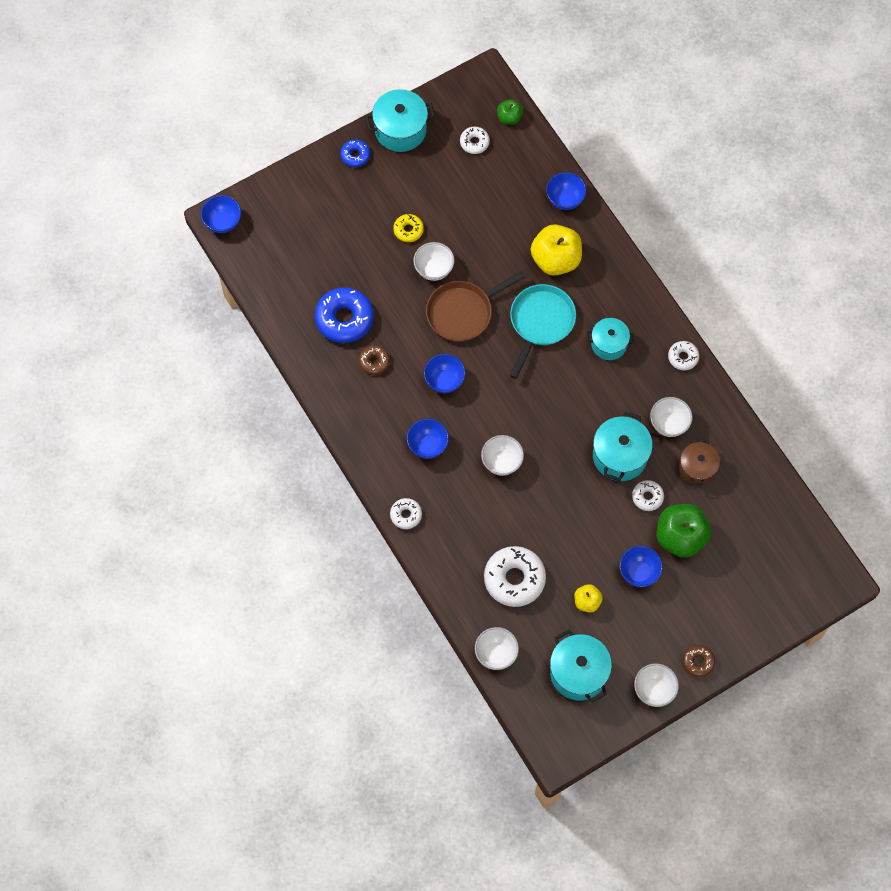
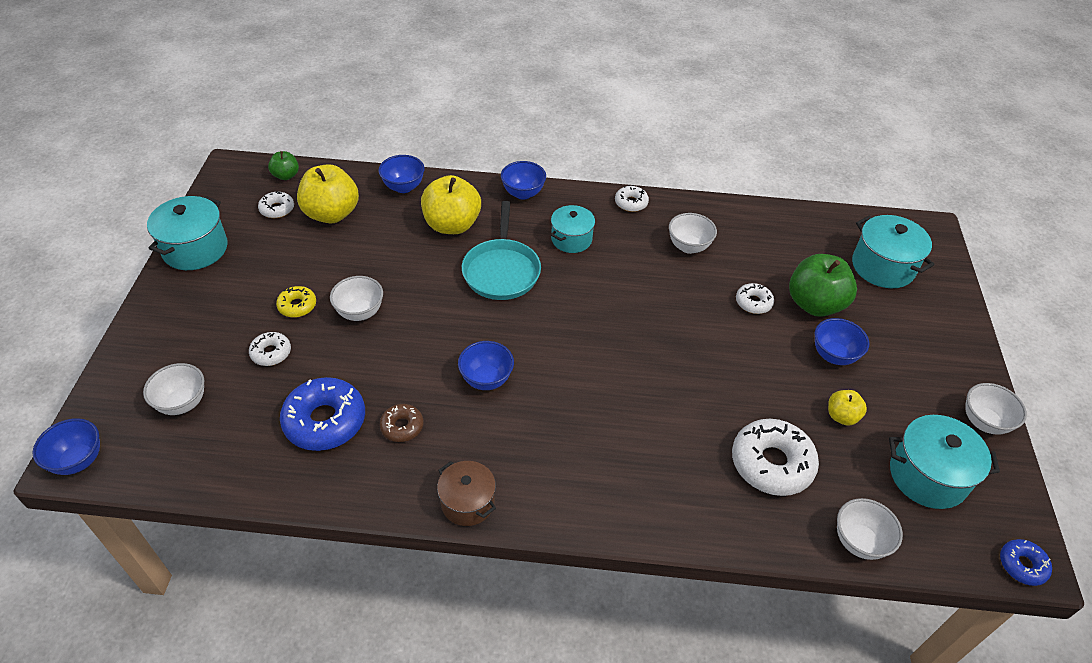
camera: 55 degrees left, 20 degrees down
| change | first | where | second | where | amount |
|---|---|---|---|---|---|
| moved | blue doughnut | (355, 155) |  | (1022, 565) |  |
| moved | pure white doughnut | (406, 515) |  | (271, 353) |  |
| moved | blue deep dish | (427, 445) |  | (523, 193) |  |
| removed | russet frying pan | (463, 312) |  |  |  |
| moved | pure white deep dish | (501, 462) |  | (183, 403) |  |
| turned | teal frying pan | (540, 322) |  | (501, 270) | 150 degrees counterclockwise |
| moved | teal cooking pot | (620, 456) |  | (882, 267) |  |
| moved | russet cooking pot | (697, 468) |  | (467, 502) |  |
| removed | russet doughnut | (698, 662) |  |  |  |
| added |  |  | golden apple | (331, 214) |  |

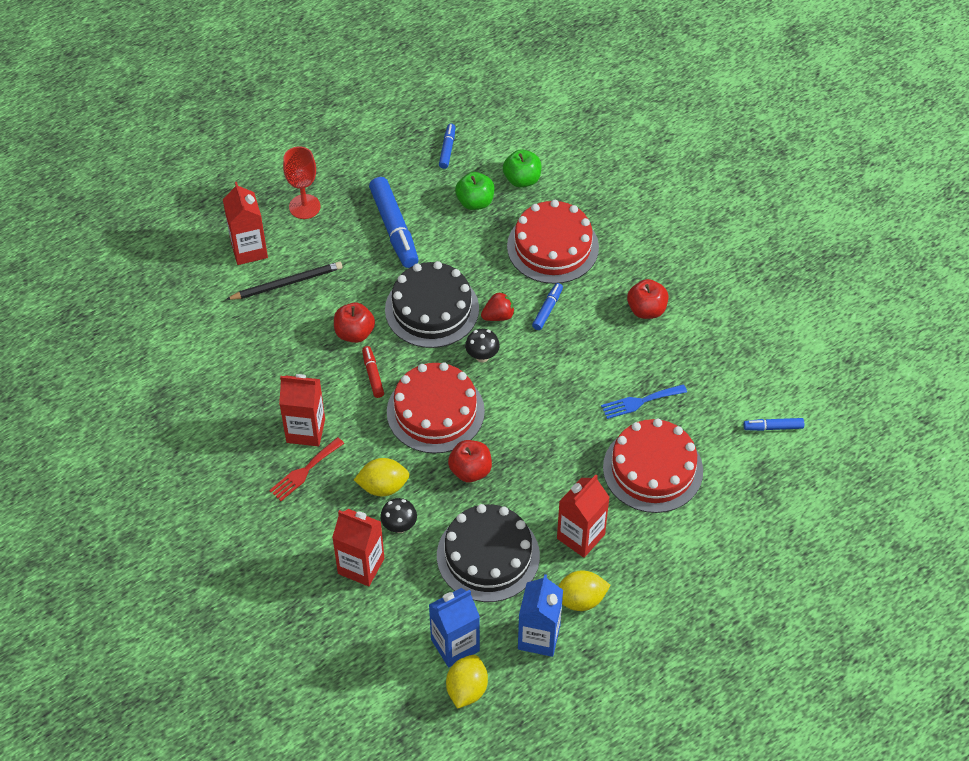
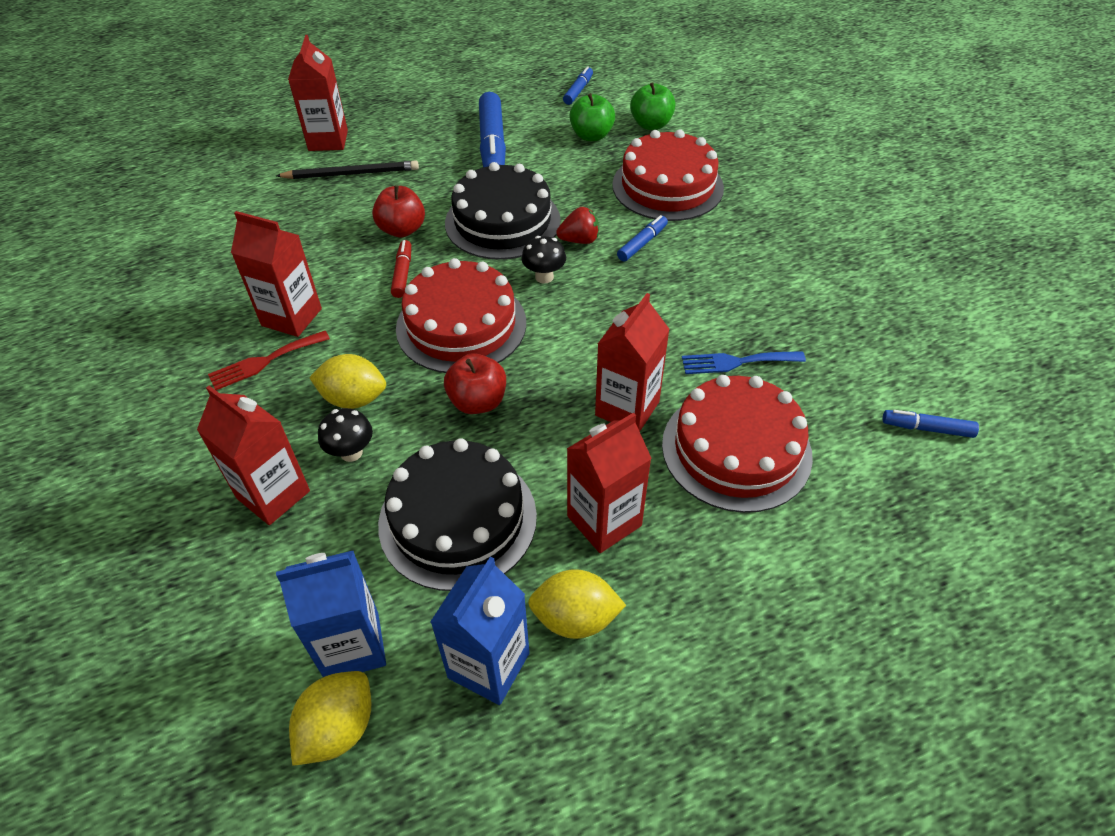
camera: 15 degrees right, 5 degrees down
| change | first | where | second | where | amount |
|---|---|---|---|---|---|
| removed | scarlet wine glass | (304, 207) |  |  |  |
| removed | scarlet apple | (646, 310) |  |  |  |
| added |  |  | scarlet milk carton | (627, 408) |  |

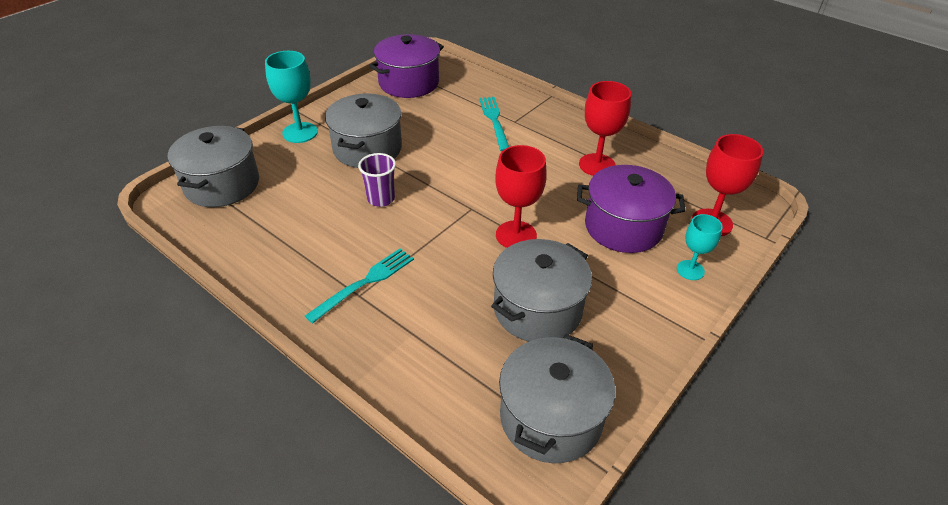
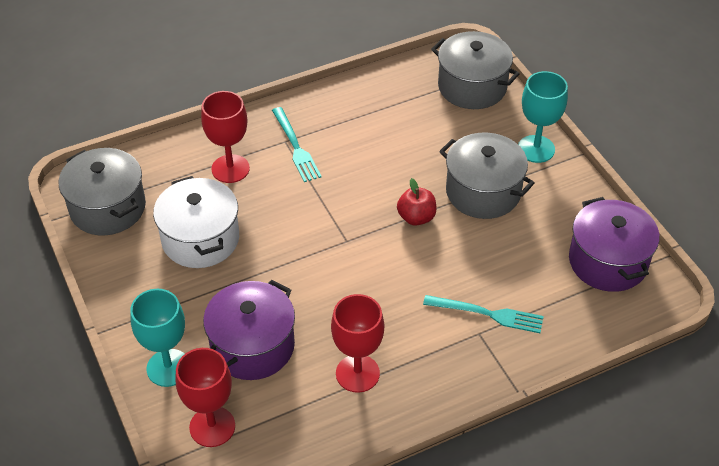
camera: 115 degrees right, 5 degrees up
| change | first | where | second | where | amount |
|---|---|---|---|---|---|
| removed | royal purple cup | (381, 199) |  |  |  |
| recoloured | ash-grey cooking pot | (537, 309) | pure white cooking pot | (200, 239) |  |
| moved | scarlet wine glass | (516, 235) |  | (230, 169) |  |
| resized | teal wine glass | (690, 270) |  | (168, 368) | x1.59 |
| added |  |  | scarlet apple | (416, 217) |  |

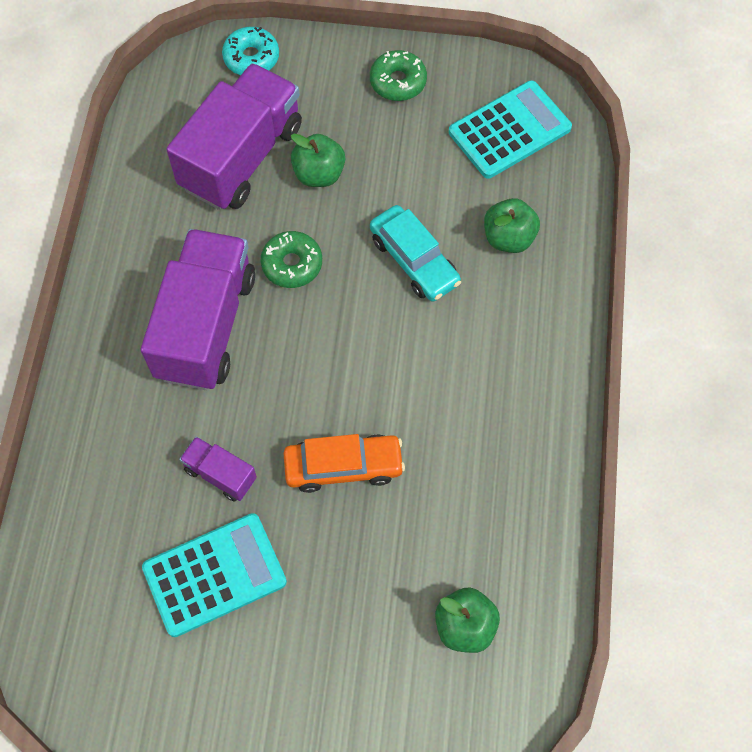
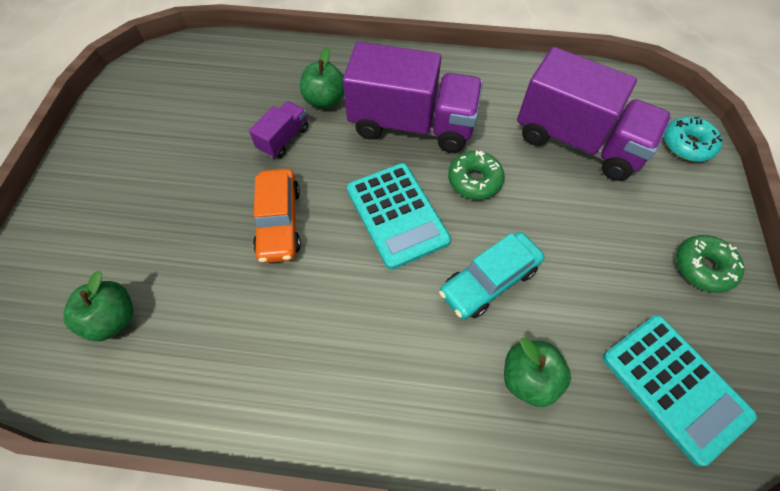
camera: 90 degrees right, 5 degrees down
| change | first | where | second | where | amount |
|---|---|---|---|---|---|
| moved | teal calculator | (214, 575) |  | (397, 215) |  |
| moved | green apple | (319, 174) |  | (325, 100) |  |

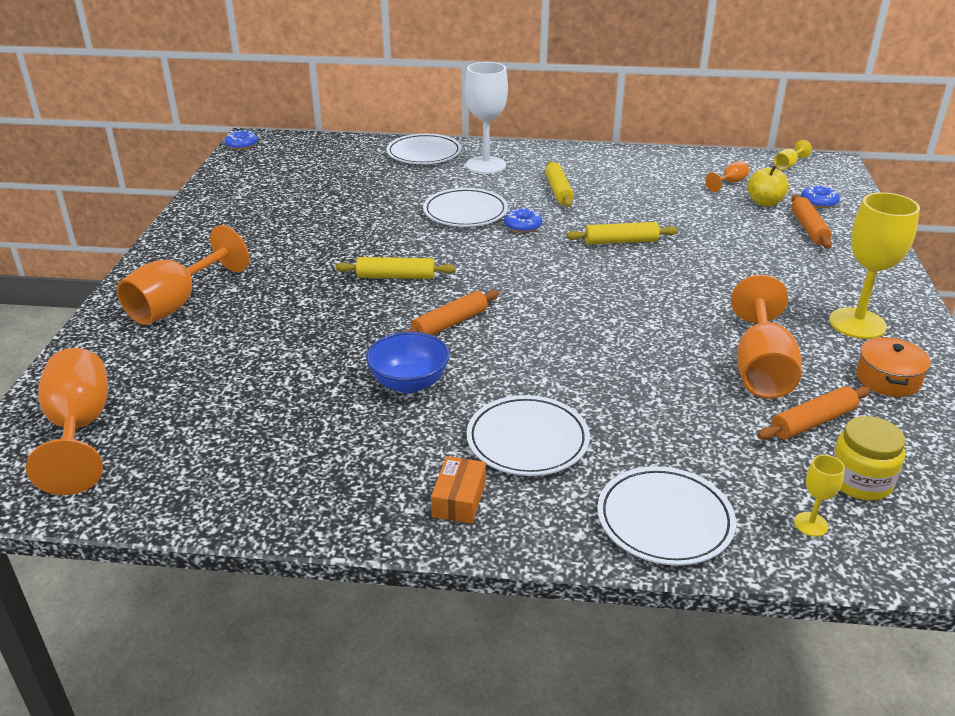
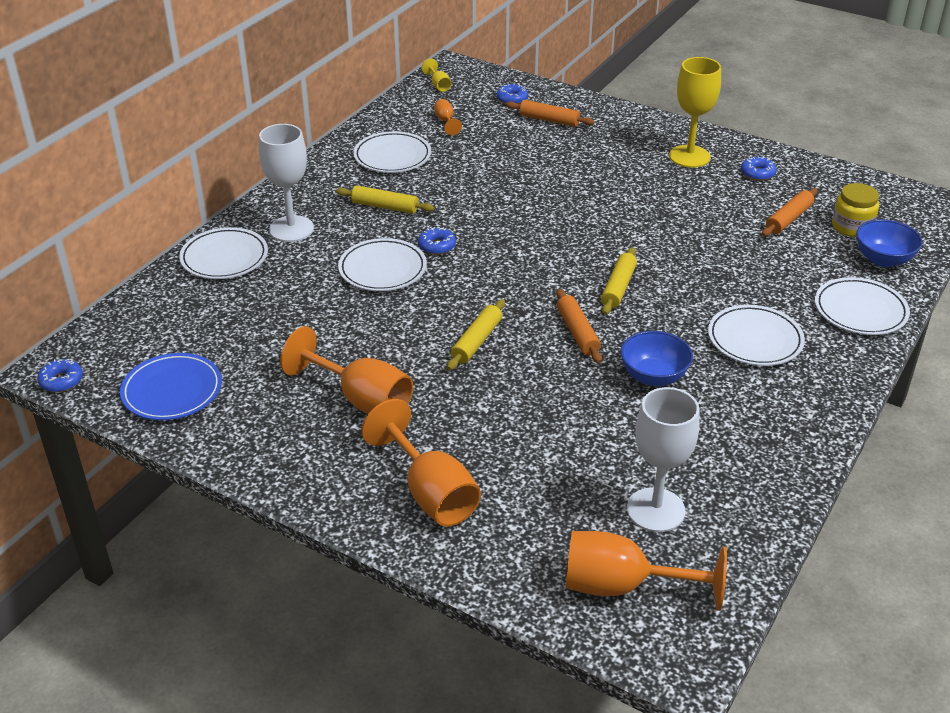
camera: 65 degrees left, 5 degrees up
| change | first | where | second | where | amount |
|---|---|---|---|---|---|
| removed | orange-coloured package | (459, 499) |  |  |  |
| moved | golden pastry roller | (621, 241) |  | (618, 287) |  |
| moved | orange-coloured wine glass | (761, 369) |  | (361, 399) |  |
| removed | golden apple | (764, 202) |  |  |  |
| turned | orange-coloured pastry roller | (812, 422) |  | (788, 219) | 45 degrees clockwise |
| replaced | golden wine glass | (811, 524) | blue deep dish | (883, 259) |  |
| replaced | orange-coloured cooking pot | (887, 379) | blue doughnut | (757, 173) |  |
| added |  |  | blue dinner plate | (172, 391) |  |
| added |  |  | pure white dinner plate | (392, 156) |  |
| added |  |  | pure white wine glass | (655, 510) |  |

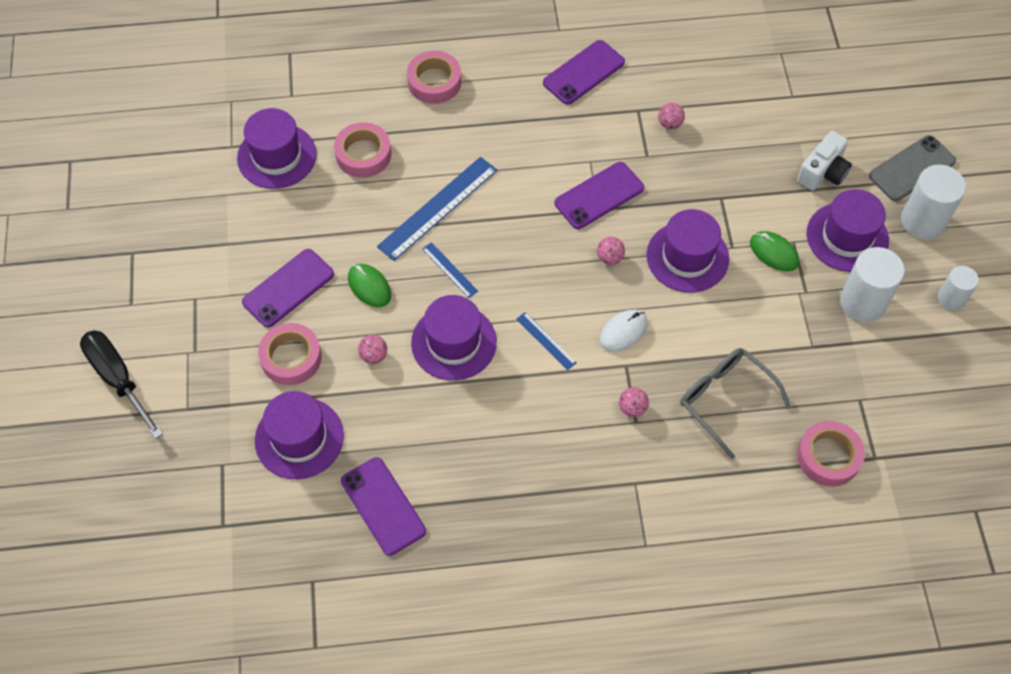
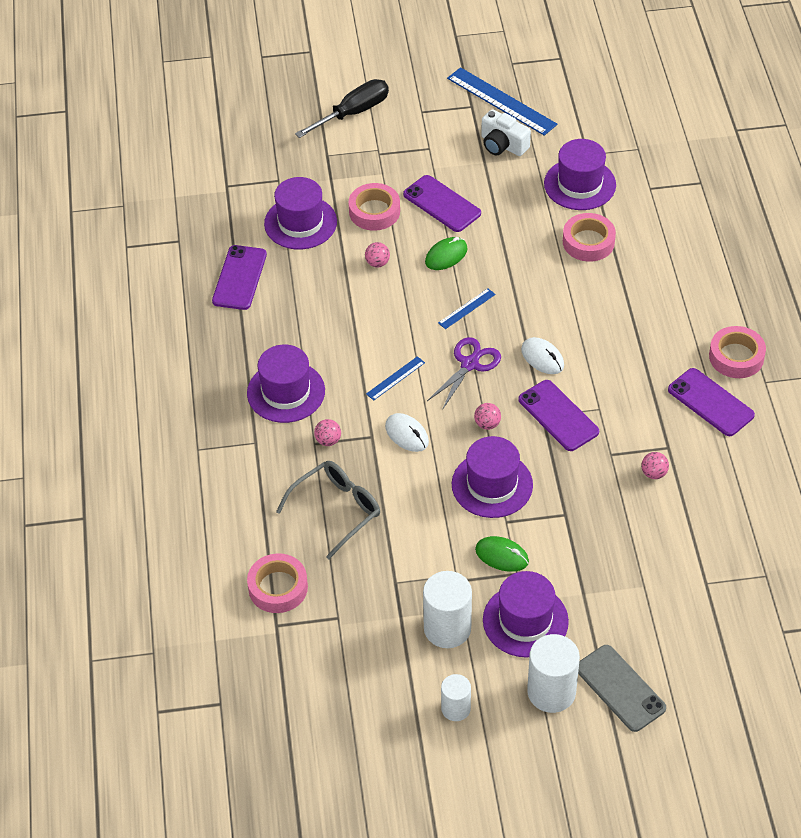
camera: 90 degrees right, 10 degrees down
| change | first | where | second | where | amount |
|---|---|---|---|---|---|
| turned | royal purple phone | (383, 506) |  | (239, 278) | 45 degrees counterclockwise |
| moved | blue straightedge | (438, 208) |  | (501, 101) |  |
| moved | pink tape | (434, 82) |  | (736, 357) |  |
| moved | royal purple tall hat | (454, 342) |  | (286, 392) |  |
| turned | green computer mouse | (774, 252) |  | (502, 556) | 75 degrees clockwise |
| moved | pure white photo camera | (823, 172) |  | (503, 145) |  |
| added |  |  | royal purple pair of scissors | (469, 364) |  |
| added |  |  | pure white computer mouse | (542, 358) |  |

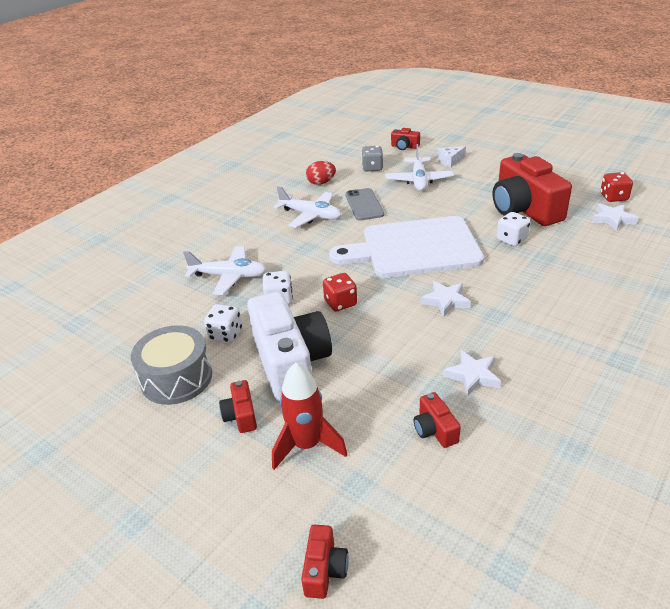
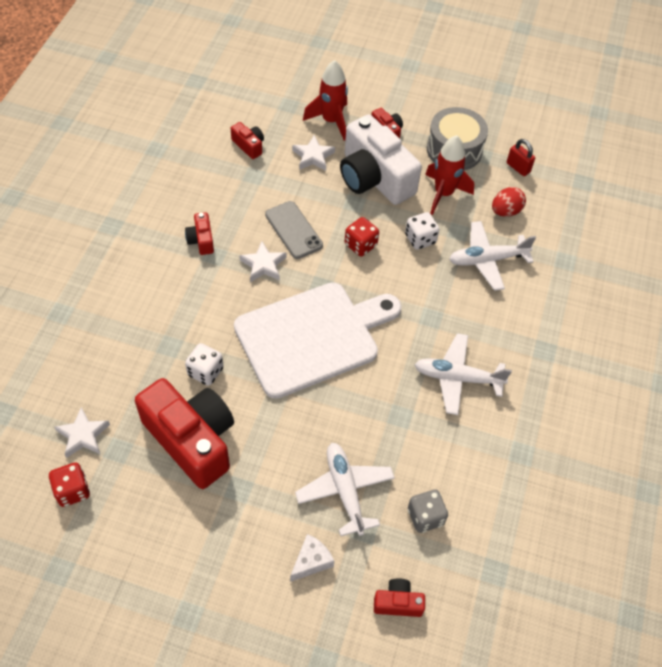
camera: 155 degrees right, 20 degrees up
| change | first | where | second | where | amount |
|---|---|---|---|---|---|
| replaced | pure white game die | (226, 334) | scarlet toy rocket | (443, 194) |  |
| moved | scarlet photo camera | (324, 569) |  | (201, 240) |  |
| moved | scarlet egg shape | (321, 183) |  | (505, 211) |  |
| moved | ash-grey phone | (364, 205) |  | (293, 230) |  |
| moved | pure white five-pointed star | (472, 376) |  | (313, 156) |  |
| added |  |  | scarlet lock | (518, 168) |  |

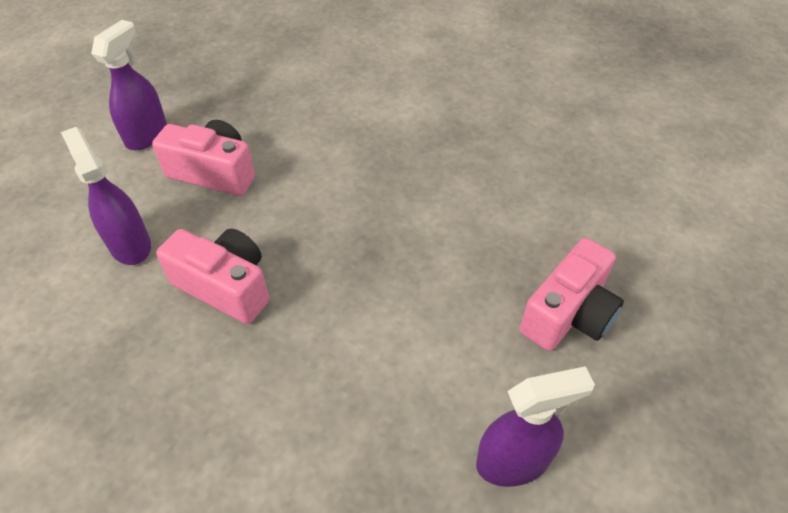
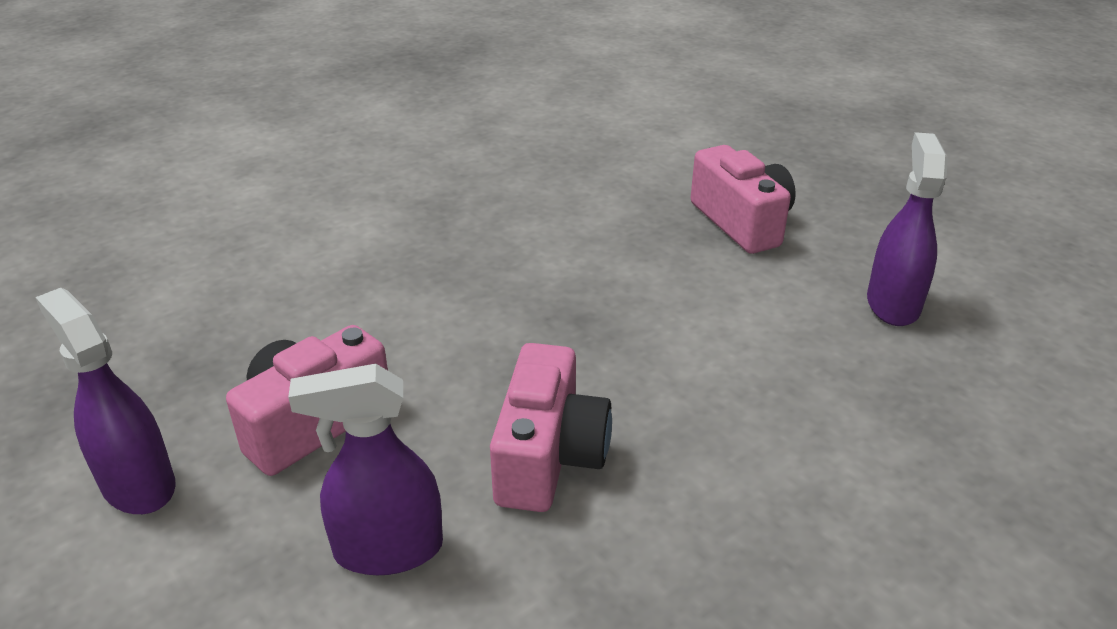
camera: 65 degrees left, 15 degrees down
| change | first | where | second | where | amount |
|---|---|---|---|---|---|
| turned | pink photo camera | (225, 286) |  | (549, 456) | 135 degrees clockwise |

